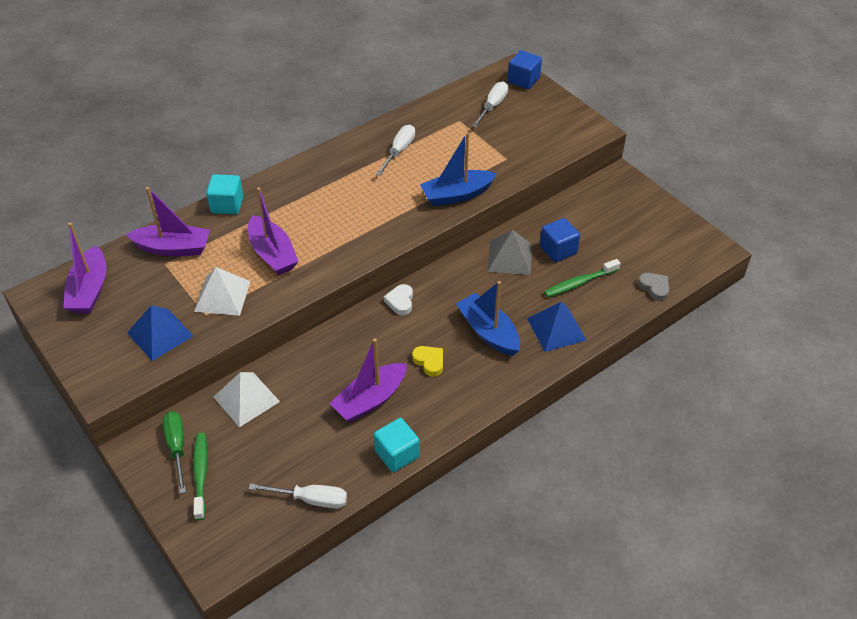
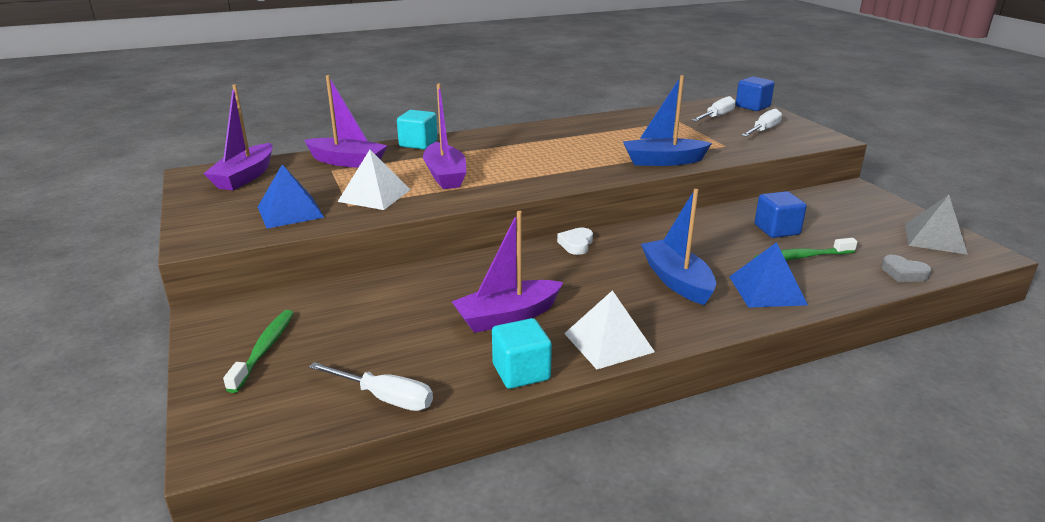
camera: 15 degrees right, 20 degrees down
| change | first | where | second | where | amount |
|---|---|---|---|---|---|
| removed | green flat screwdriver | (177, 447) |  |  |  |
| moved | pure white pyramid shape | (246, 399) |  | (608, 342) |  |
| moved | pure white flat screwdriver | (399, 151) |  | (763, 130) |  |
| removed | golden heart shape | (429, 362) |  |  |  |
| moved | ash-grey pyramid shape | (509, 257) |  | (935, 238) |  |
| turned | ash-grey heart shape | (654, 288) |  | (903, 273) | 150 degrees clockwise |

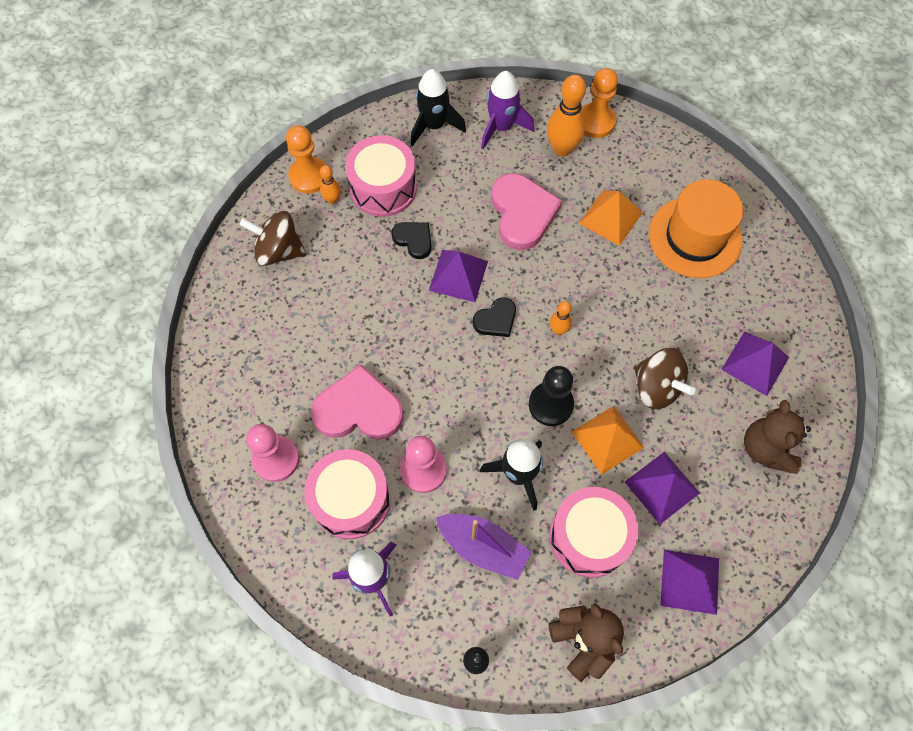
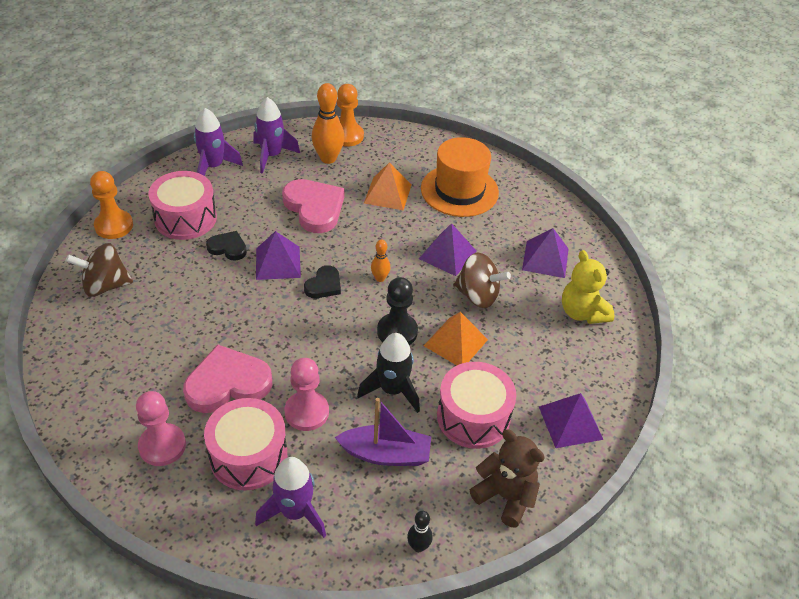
camera: 25 degrees left, 20 degrees down
| change | first | where | second | where | amount |
|---|---|---|---|---|---|
| removed | orange-coloured bowling pin | (332, 200) |  |  |  |
| recoloured | black toy rocket | (434, 125) | royal purple toy rocket | (213, 167) |  |
| moved | royal purple pyramid shape | (662, 487) |  | (447, 254) |  |
| recoloured | russet teddy | (766, 449) | golden teddy | (582, 312) |  |

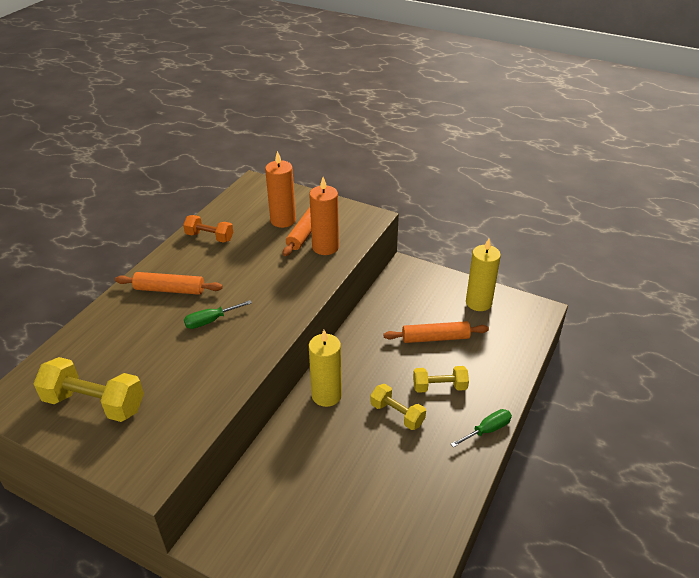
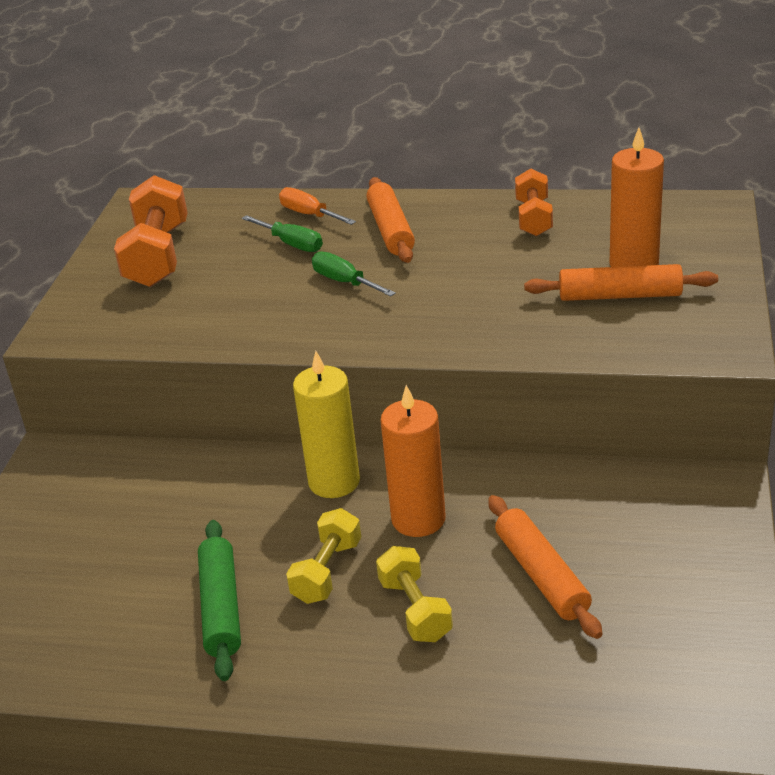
camera: 75 degrees right, 5 degrees down
| change | first | where | second | where | amount |
|---|---|---|---|---|---|
| recoloured | golden free weight | (94, 403) | orange-coloured free weight | (157, 256) |  |
| moved | orange-coloured wax candle | (325, 247) |  | (418, 519) |  |
| moved | green flat screwdriver | (487, 430) |  | (291, 244) |  |
| removed | golden wax candle | (478, 302) |  |  |  |
| added |  |  | green pastry roller | (221, 607) |  |
| added |  |  | orange-coloured flat screwdriver | (309, 214) |  |

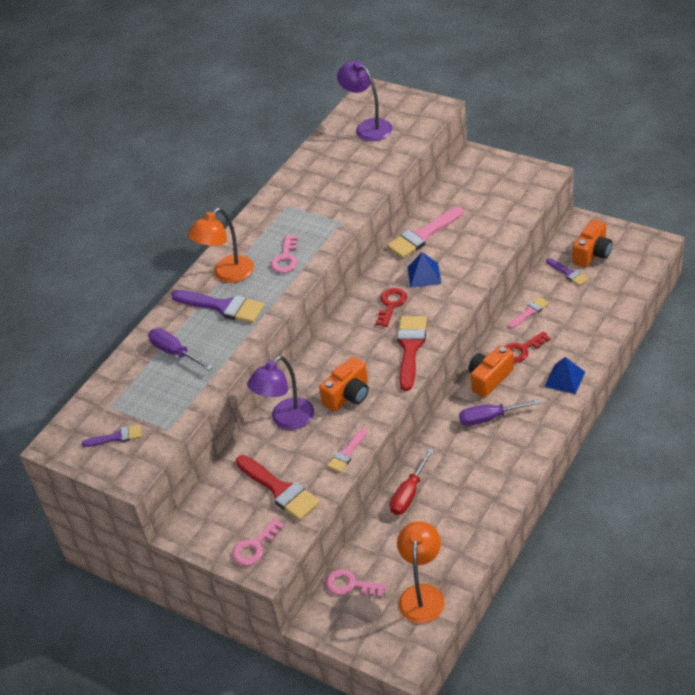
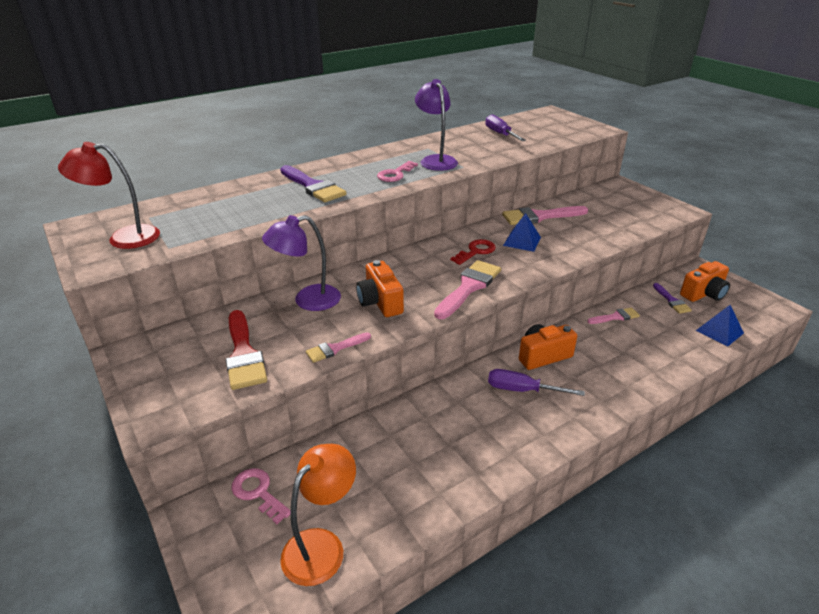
camera: 20 degrees right, 10 degrees down
| change | first | where | second | where | amount |
|---|---|---|---|---|---|
| replaced | royal purple brush | (117, 437) | scarlet reading lamp | (124, 238) |  |
| moved | royal purple flat screwdriver | (174, 352) |  | (500, 134) |  |
| removed | orange-coloured reading lamp | (227, 274) |  |  |  |
| removed | pink door key | (255, 546) |  |  |  |
| turned | orange-coloured photo camera | (348, 395) |  | (380, 302) | 90 degrees clockwise |
| moved | royal purple reading lamp | (368, 127) |  | (436, 160) |  |
| removed | scarlet flat screwdriver | (409, 494) |  |  |  |
| recoloured | scarlet brush | (410, 348) | pink brush | (469, 287) |  |
| removed | scarlet door key | (521, 350) |  |  |  |
| moved | blue pyramid shape | (564, 379) |  | (719, 331) |  |

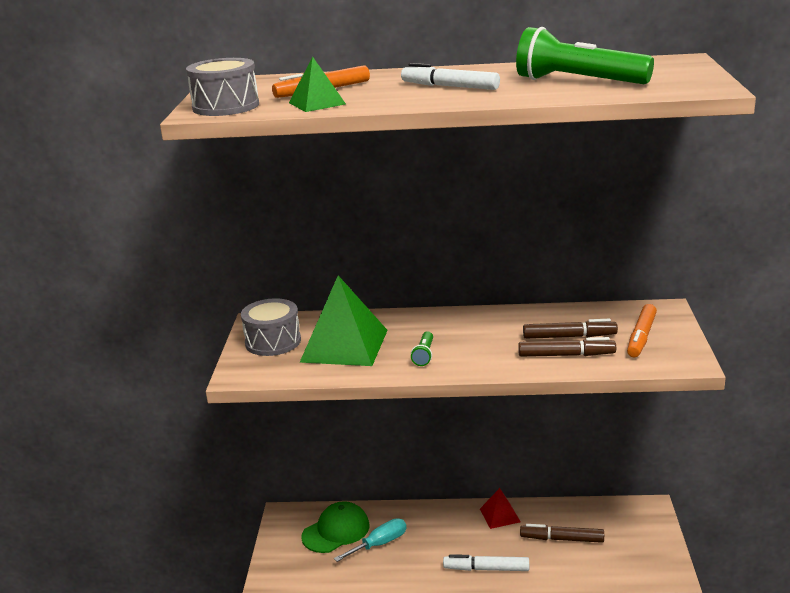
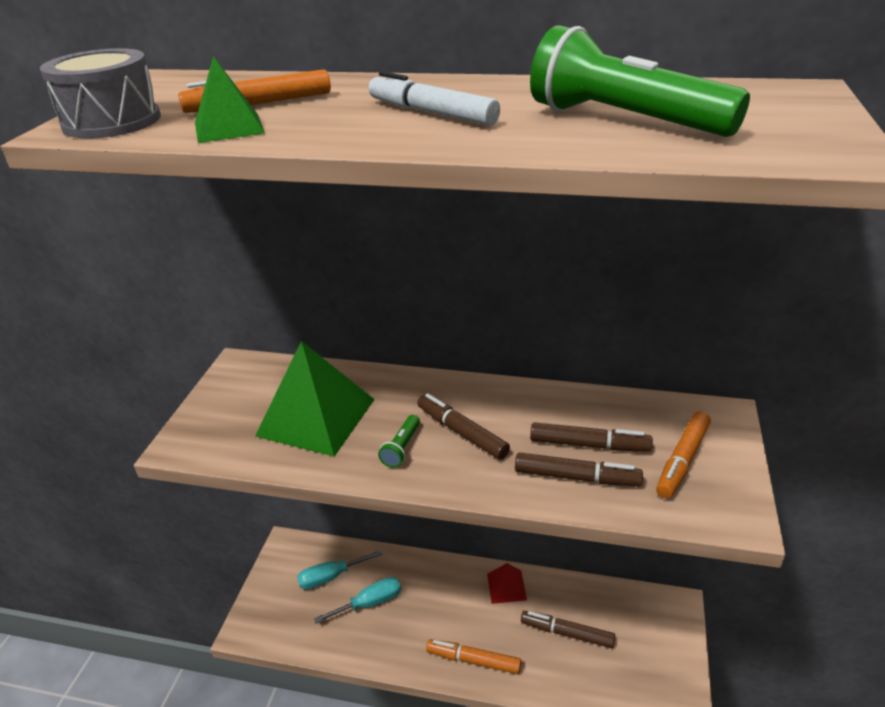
camera: 10 degrees right, 10 degrees up
| change | first | where | second | where | amount |
|---|---|---|---|---|---|
| removed | ash-grey toy drum | (273, 342) |  |  |  |
| replaced | green peaked cap | (336, 531) | teal flat screwdriver | (330, 577) |  |
| recoloured | pure white marker | (486, 569) | orange-coloured marker | (473, 660) |  |
| added |  |  | russet marker | (461, 432) |  |

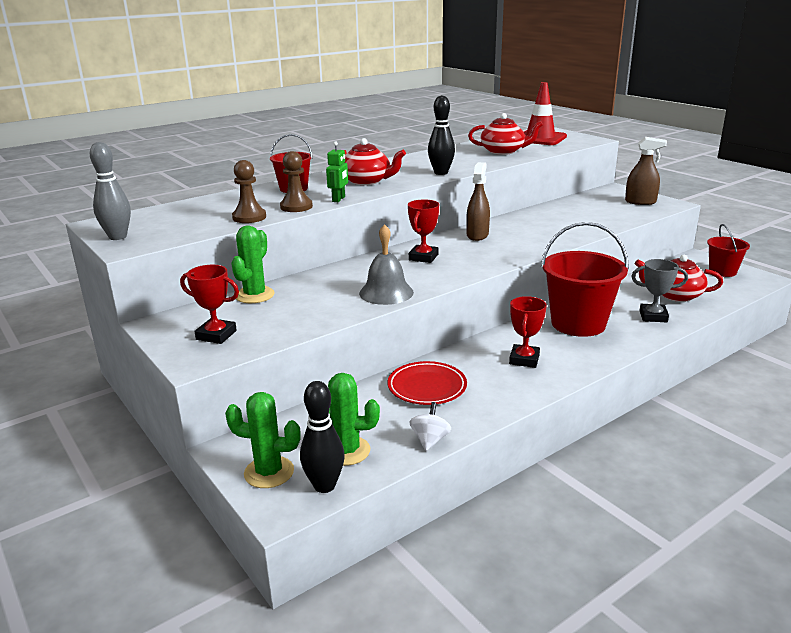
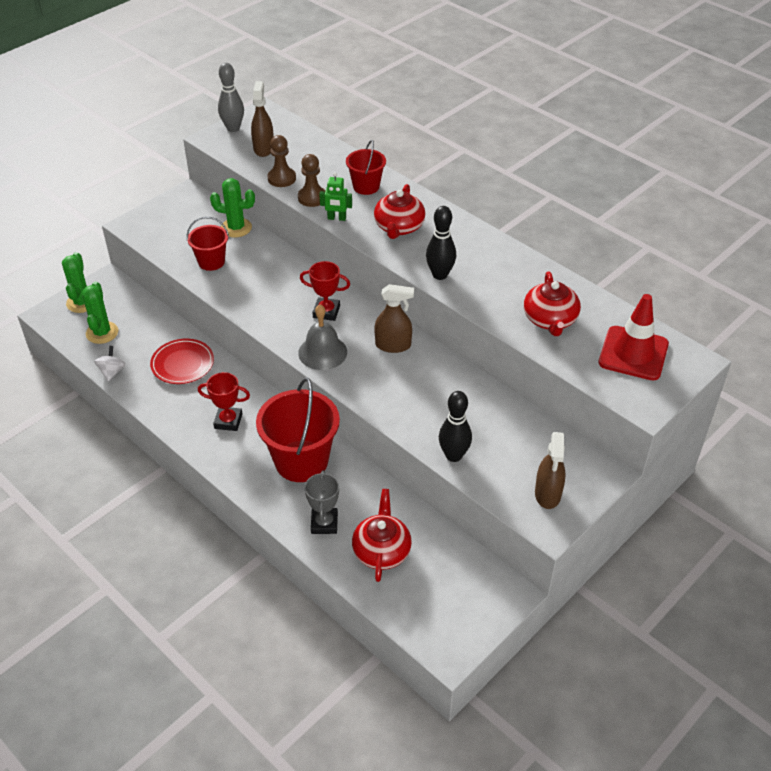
camera: 80 degrees right, 20 degrees up
| change | first | where | second | where | amount |
|---|---|---|---|---|---|
| removed | scarlet award cup | (216, 335) |  |  |  |
| moved | black bowling pin | (324, 486) |  | (453, 455) |  |
| moved | ash-grey hand bell | (386, 292) |  | (322, 352) |  |
| turned | pure white toy top | (430, 440) |  | (112, 372) | 90 degrees counterclockwise |
| moved | scarlet bucket | (722, 271) |  | (211, 262) |  |
| added |  |  | russet sprayer | (263, 148) |  |

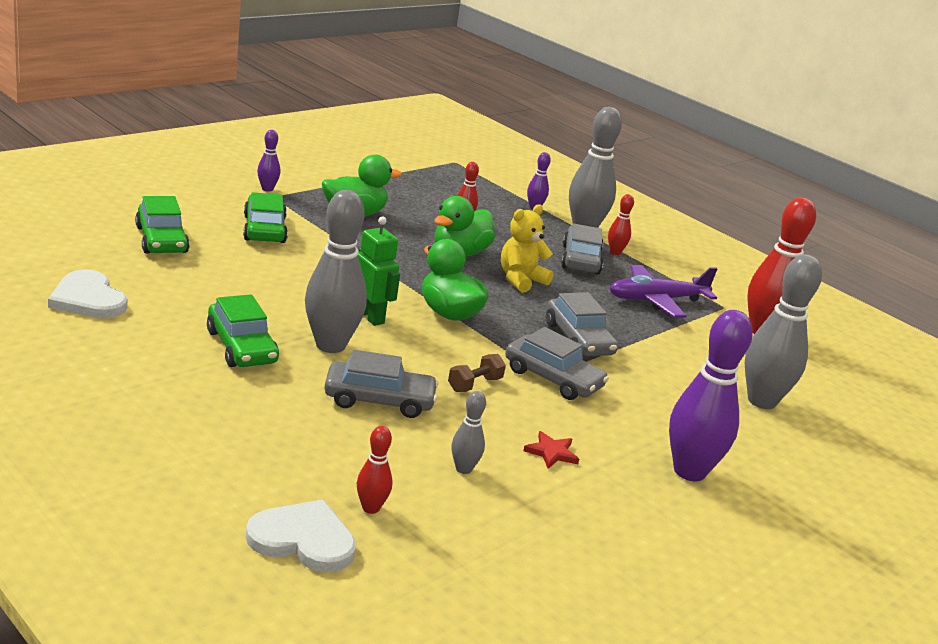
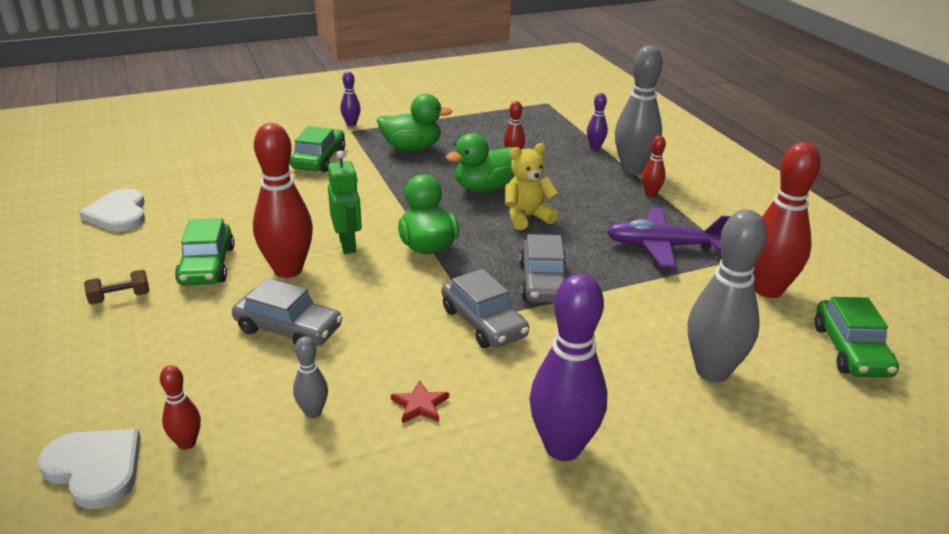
camera: 25 degrees right, 5 degrees up
| change | first | where | second | where | amount |
|---|---|---|---|---|---|
| moved | green car | (161, 240) |  | (850, 350) |  |
| recoloured | ash-grey bowling pin | (330, 345) | scarlet bowling pin | (288, 270) |  |
| moved | russet free weight | (474, 384) |  | (120, 298) |  |
| removed | ash-grey car | (581, 259) |  |  |  |

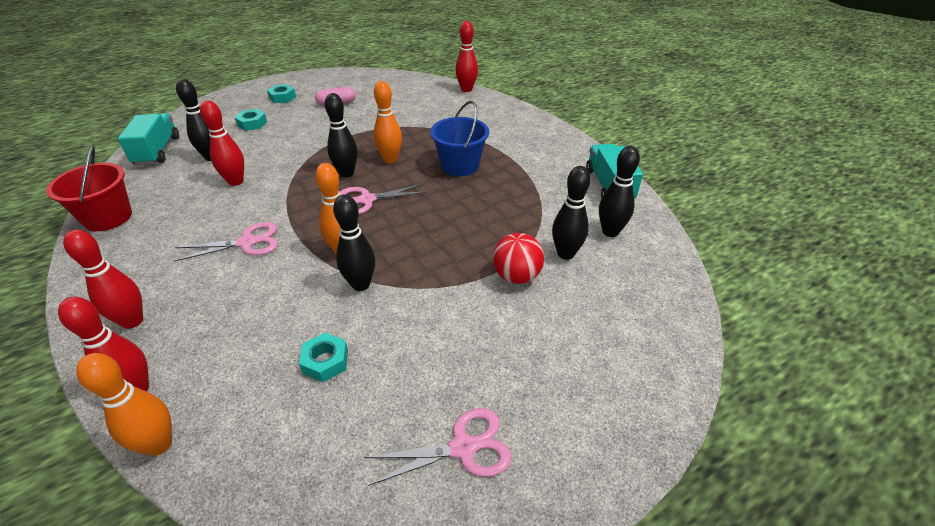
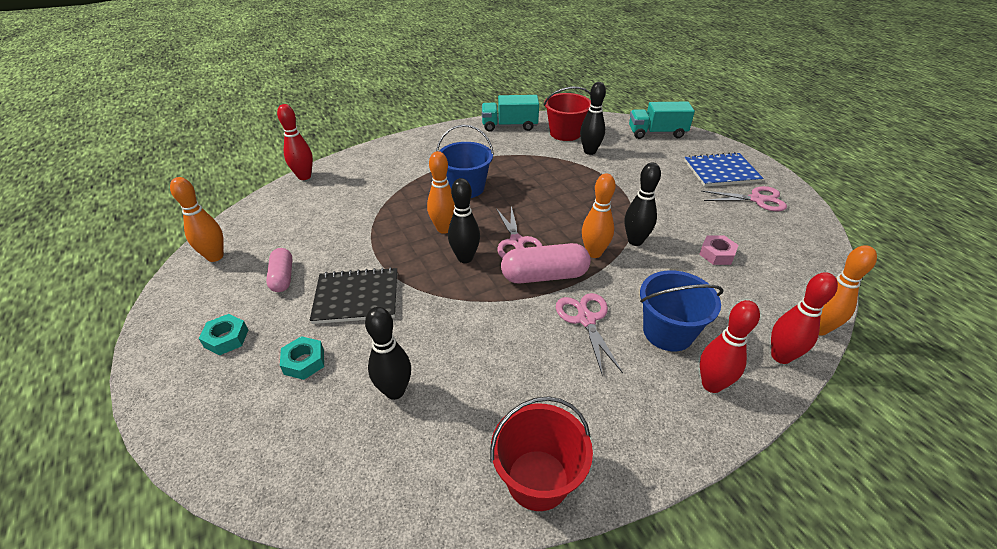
camera: 85 degrees left, 0 degrees up
| change | first | where | second | where | amount |
|---|---|---|---|---|---|
| moved | teal truck | (157, 151) |  | (657, 133) |  |
| removed | scarlet bowling pin | (236, 181) |  |  |  |
| recoloured | teal nut | (325, 361) | pink nut | (717, 254) |  |
| turned | pink pair of scissors | (463, 447) |  | (757, 199) | 105 degrees clockwise |
| removed | scarlet sphere | (516, 276) |  |  |  |
| replaced | black bowling pin | (610, 232) | scarlet bucket | (565, 133) |  |
| added |  |  | orange-coloured bowling pin | (215, 256) |  |
| added |  |  | black notepad | (356, 297) |  |
| added |  |  | pink capsule | (544, 276) |  |
| added |  |  | blue bucket | (668, 332) |  |
| added |  |  | blue notepad | (721, 171) |  |

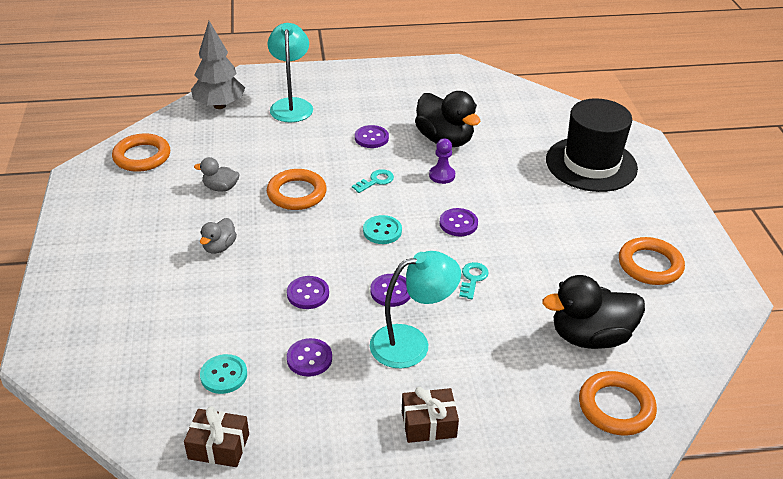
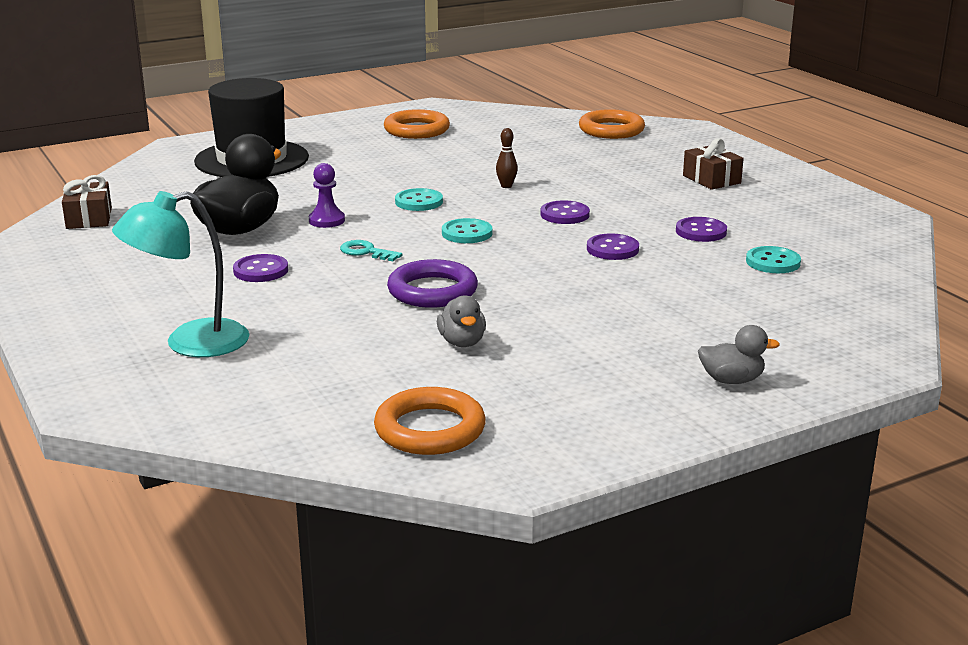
camera: 110 degrees left, 15 degrees down
| change | first | where | second | where | amount |
|---|---|---|---|---|---|
| moved | russet present | (218, 446) |  | (89, 218) |  |
| removed | ash-grey fir tree | (219, 105) |  |  |  |
| moved | ash-grey duck | (219, 247) |  | (731, 380) |  |
| recoloured | orange-coloured torus | (296, 193) | royal purple torus | (432, 291) |  |
| removed | teal reading lamp | (411, 343) |  |  |  |
| recoloured | royal purple button | (458, 223) | teal button | (419, 202) |  |
| replaced | teal door key | (473, 278) | russet bowling pin | (506, 186) |  |
| removed | black duck | (590, 336) |  |  |  |

